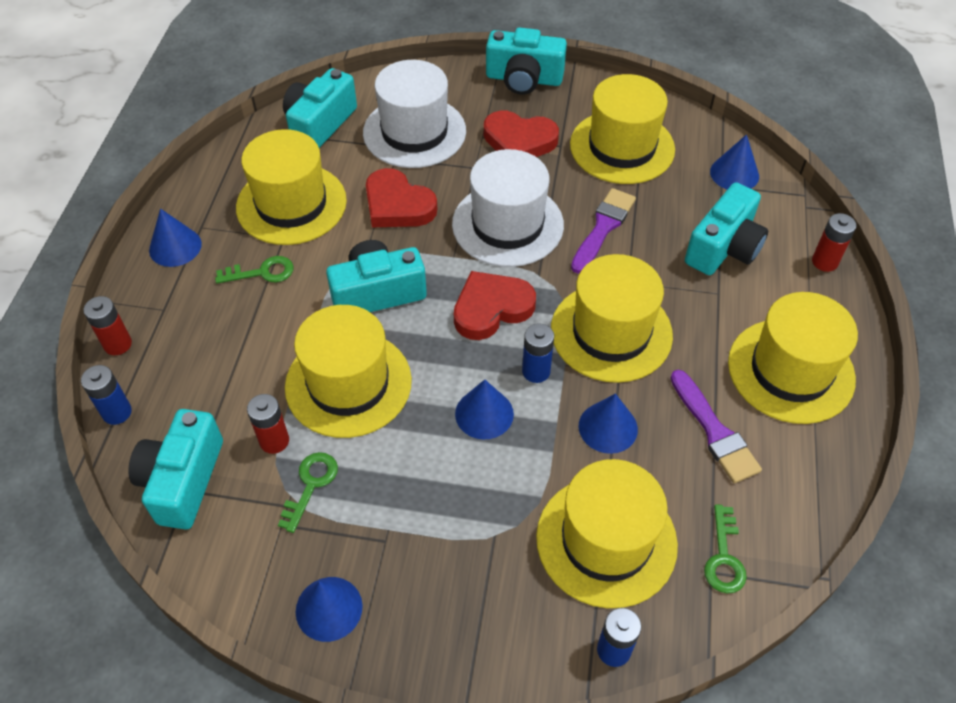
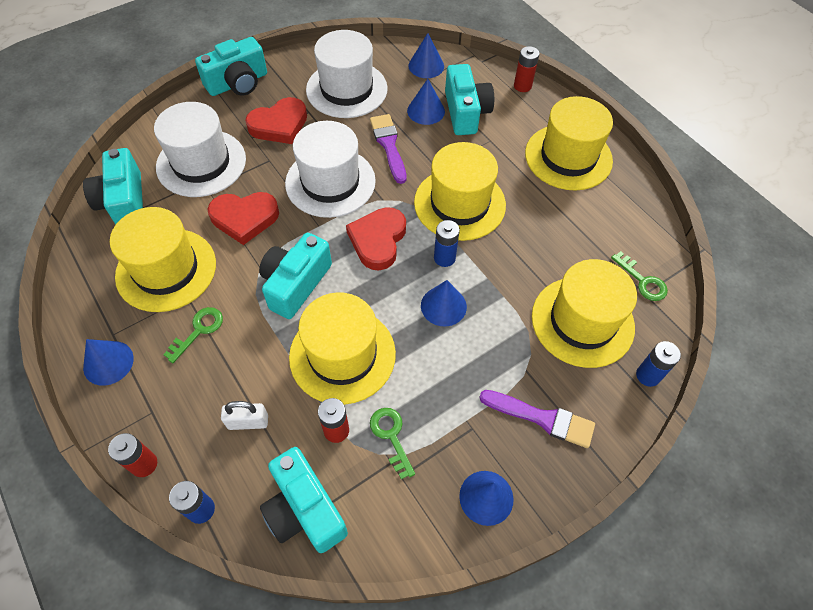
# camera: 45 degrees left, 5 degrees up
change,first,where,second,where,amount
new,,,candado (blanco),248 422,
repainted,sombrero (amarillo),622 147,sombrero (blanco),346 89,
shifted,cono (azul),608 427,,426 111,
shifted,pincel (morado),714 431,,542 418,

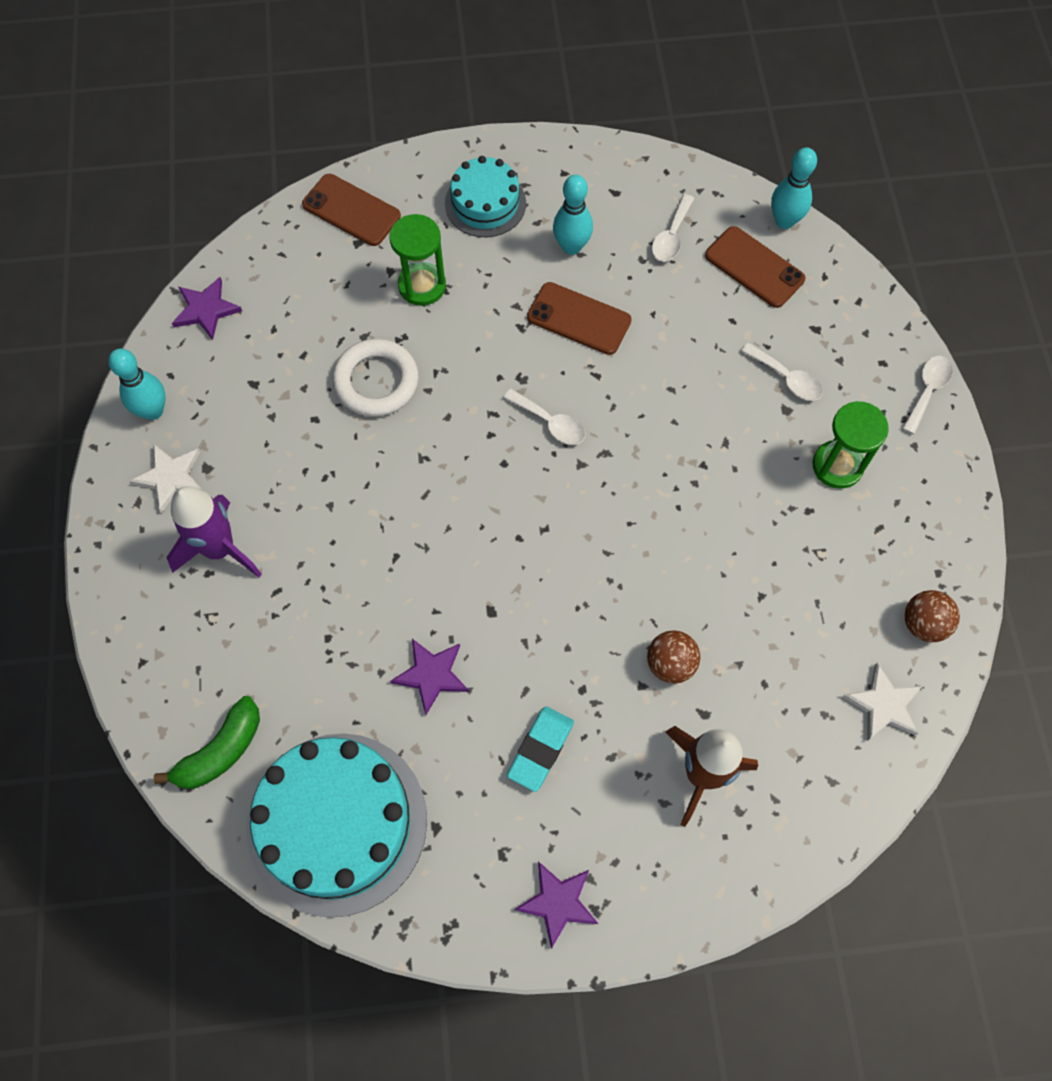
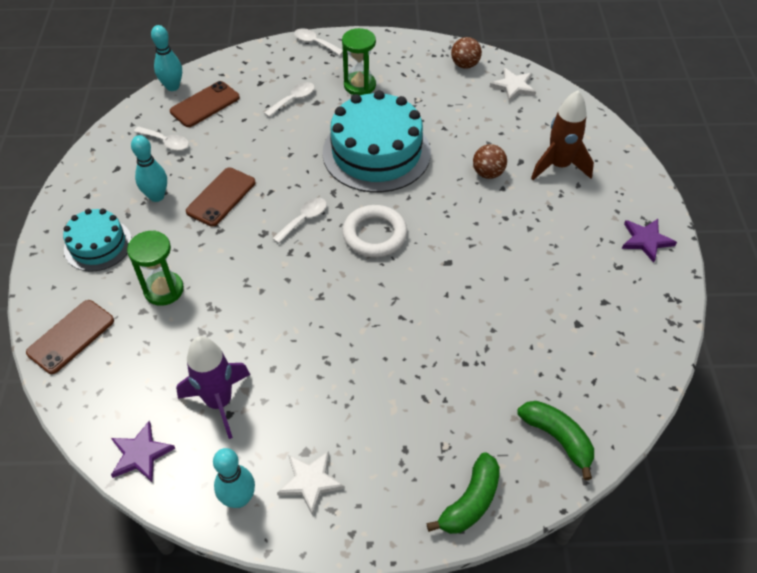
# camera: 85 degrees left, 15 degrees down
change,first,where,second,where,amount
shifted,cohete (morado),220 549,,219 402,
shifted,tarta (turquesa),337 823,,376 152,
shifted,anillo (blanco),376 381,,374 235,
new,,,plátano (verde),470 501,
gone,estrella (morado),431 675,,,
gone,goma de borrar (turquesa),540 750,,,

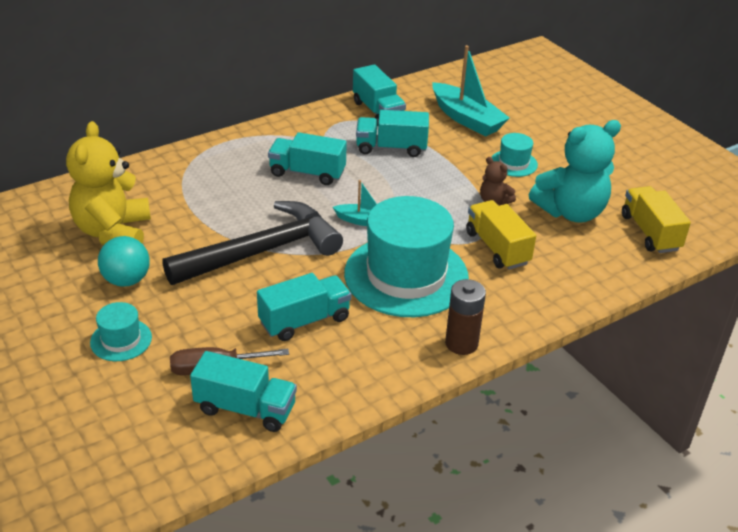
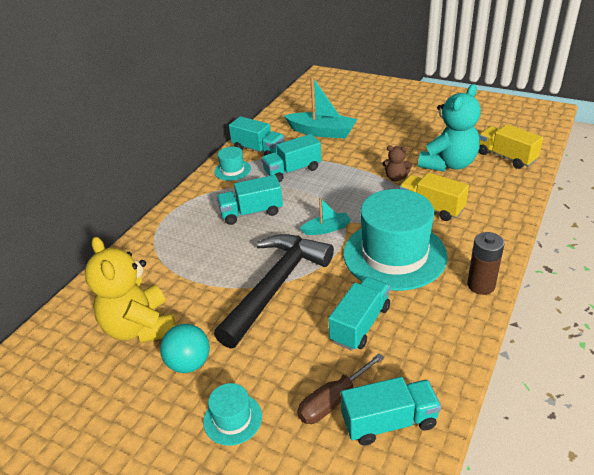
# camera: 25 degrees left, 0 degrees up
change,first,where,second,where,amount
shifted,sombrero (turquesa),513 163,,232 170,

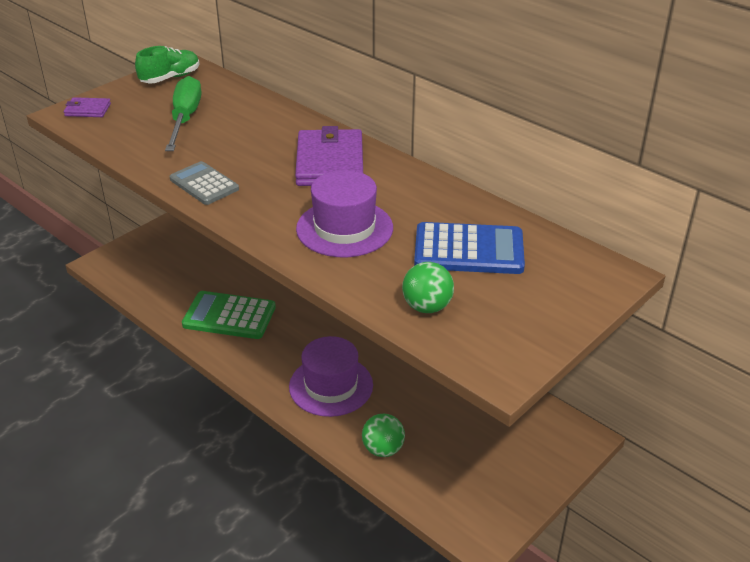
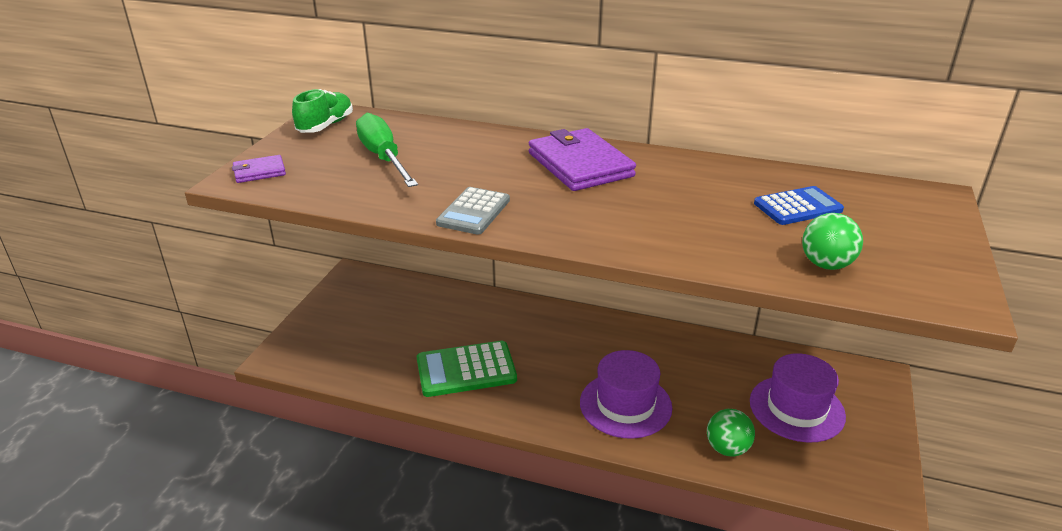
# camera: 25 degrees left, 5 degrees down
change,first,where,second,where,amount
rotated,calculadora (gris),204 184,,474 212,90 degrees counterclockwise
shifted,sombrero (morado),344 228,,796 408,
scaled,calculadora (azul),469 250,,797 207,x0.67

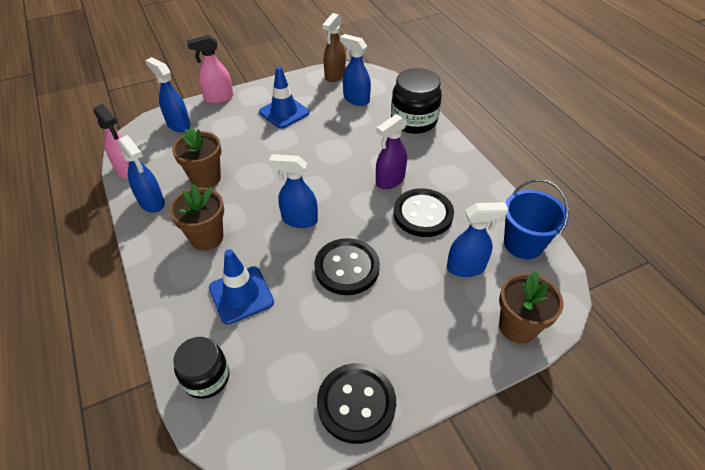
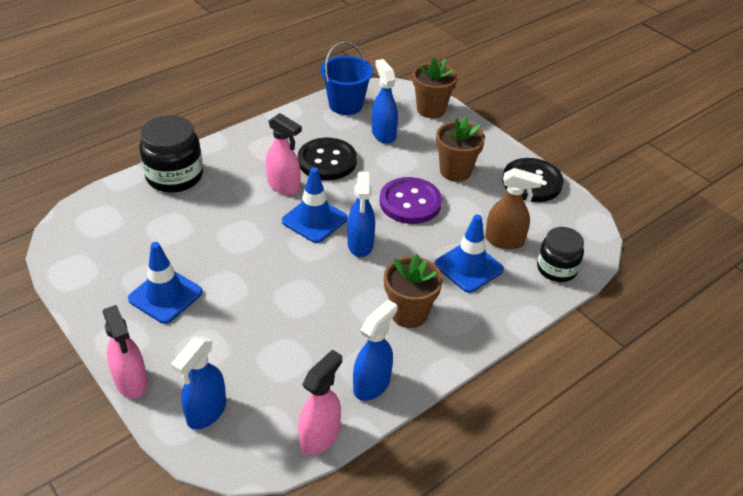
# camera: 105 degrees left, 5 degrees down
change,first,where,second,where,amount
repainted,pulverizador (morado),389 180,pulverizador (rosa),284 186,
new,,,cono de tráfico (azul),314 220,
repainted,botón (negro),347 268,botón (morado),410 202,
shifted,maceta (marrón),206 178,,455 171,
shifted,pulverizador (marrón),335 76,,504 241,
gone,pulverizador (azul),356 99,,,

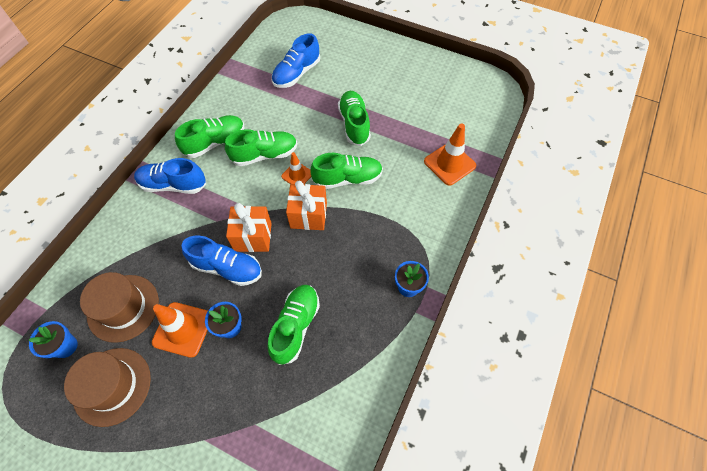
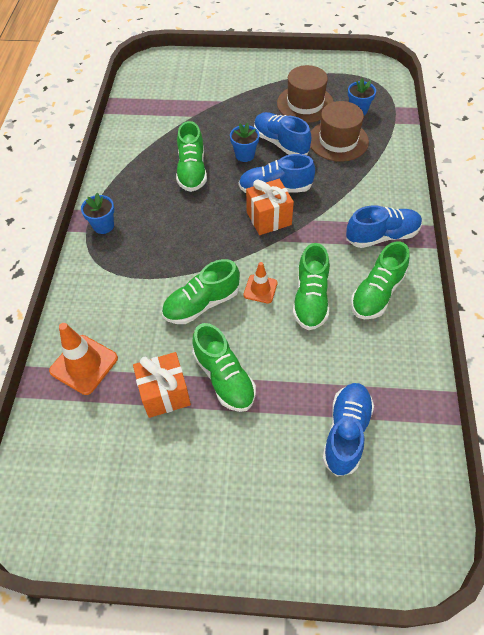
# camera: 160 degrees right, 5 degrees down
change,first,where,second,where,amount
shifted,regalo (naranja),308 215,,165 394,
swapped,cono de tráfico (naranja),183 329,zapato (azul),280 143,
rotated,zapato (verde),265 155,,310 299,45 degrees counterclockwise

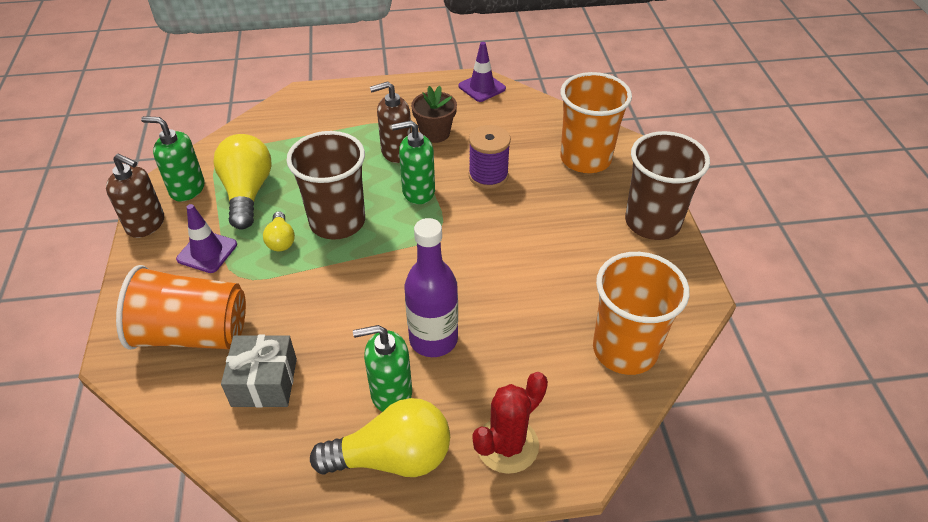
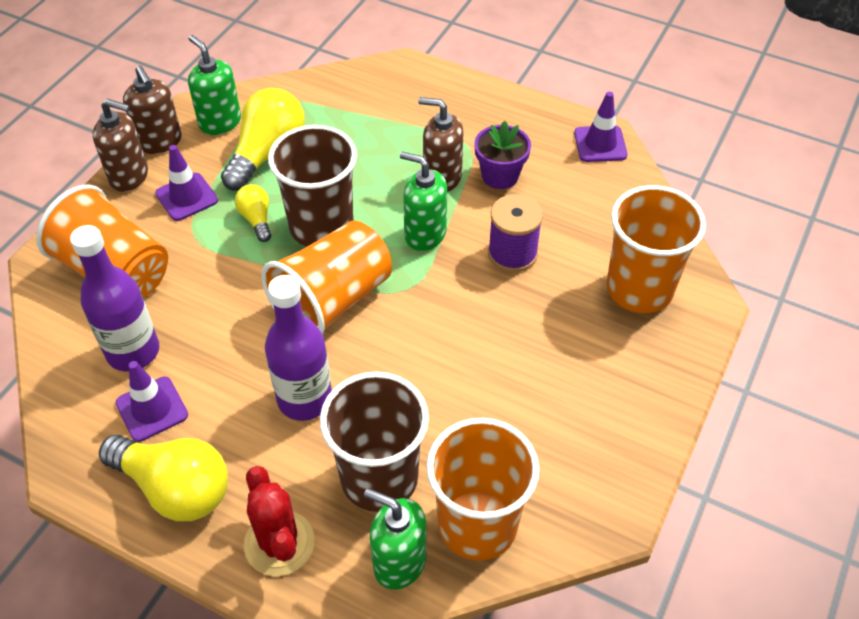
# camera: 35 degrees right, 5 degrees up
change,first,where,second,where,amount
swapped,regalo (gris),264 382,botella (morado),133 351,
new,,,dispensador de jabón (marrón),129 176,
new,,,cono de tráfico (morado),152 409,
rotated,bombilla (amarillo),281 240,,256 219,135 degrees clockwise
rotated,cactus (rojo),507 445,,279 543,75 degrees clockwise
new,,,vaso (naranja),332 300,
shifted,vaso (marrón),652 222,,379 478,
shifted,dispensador de jabón (verde),391 393,,399 562,
repainted,maceta (marrón),435 133,maceta (morado),500 176,

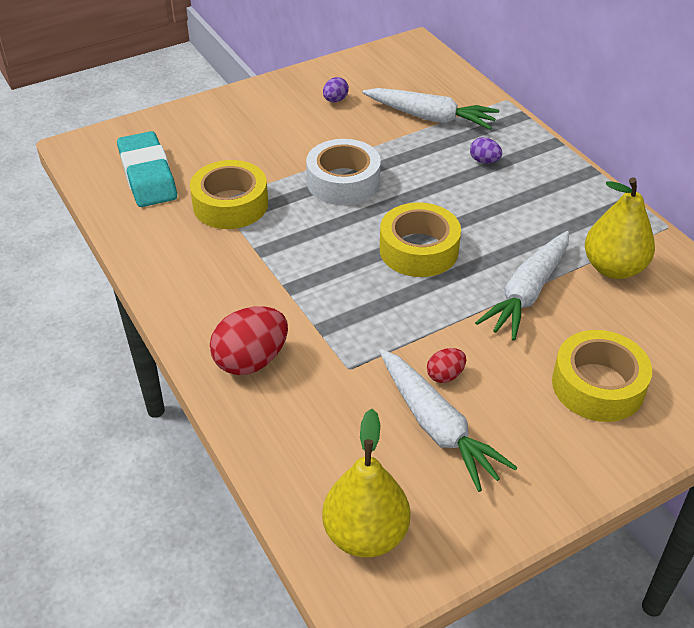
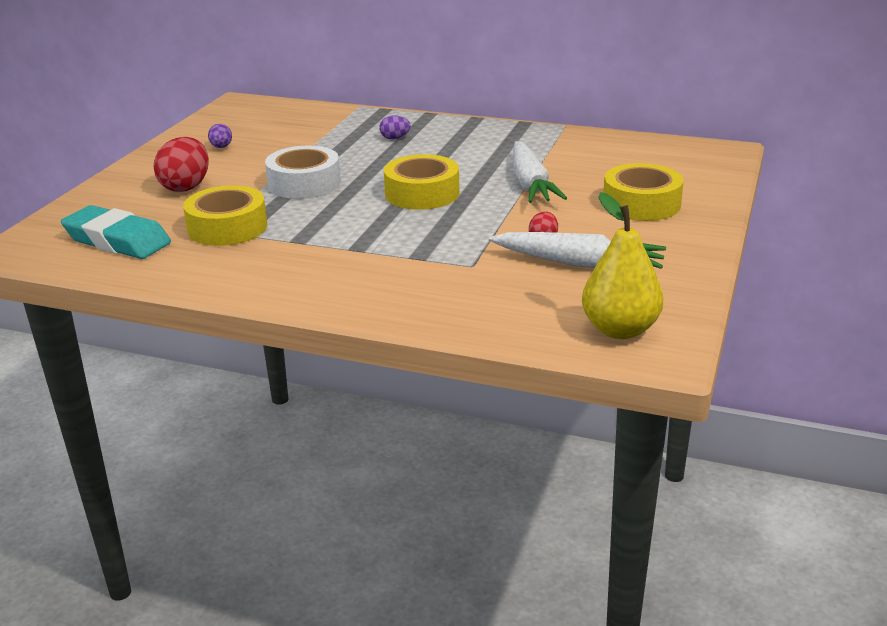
# camera: 40 degrees left, 15 degrees down
change,first,where,second,where,amount
shifted,huevo (rojo),251 360,,186 187,
gone,zanahoria (blanco),430 117,,,
gone,pera (amarillo),613 268,,,

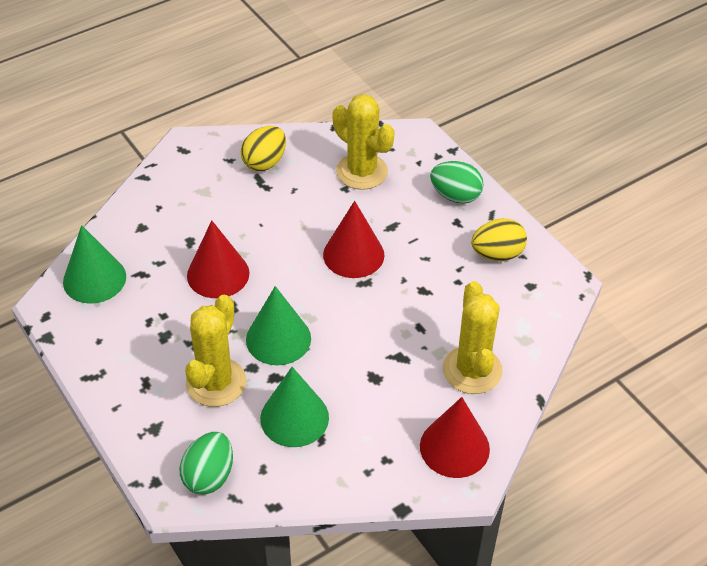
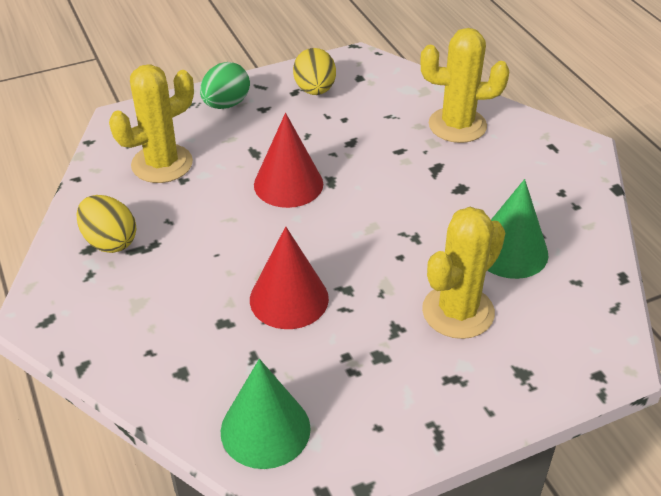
# camera: 80 degrees left, 5 degrees down
change,first,where,second,where,amount
rotated,cactus (amarillo),216 382,,458 312,75 degrees counterclockwise
gone,huevo (verde),209 476,,,
gone,cono (verde),278 339,,,
gone,cono (rojo),454 447,,,

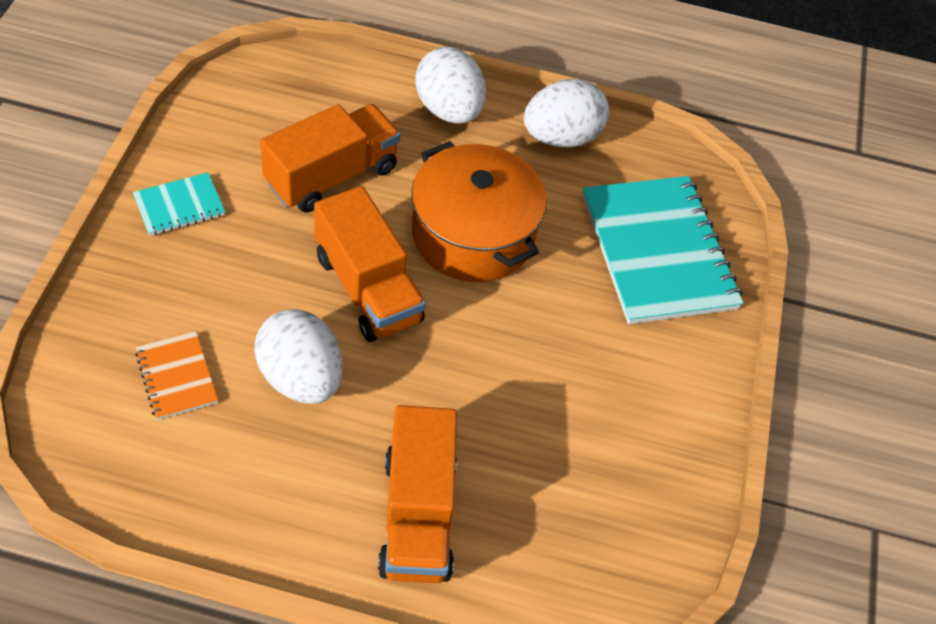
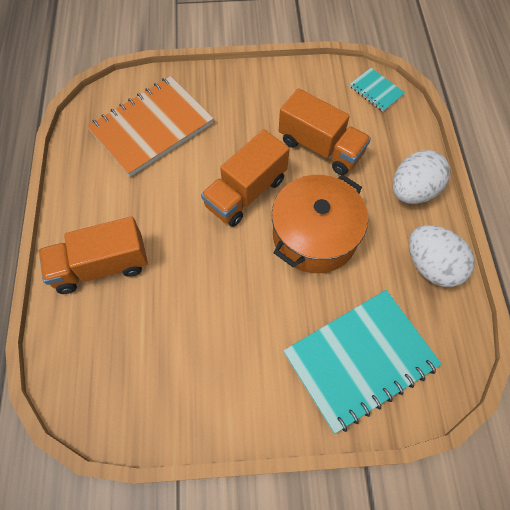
# camera: 80 degrees right, 10 degrees up
change,first,where,second,where,amount
scaled,cuaderno (naranja),177 377,,152 128,x2.16
shifted,cuaderno (turquesa),179 206,,376 91,
gone,huevo (blanco),301 378,,,

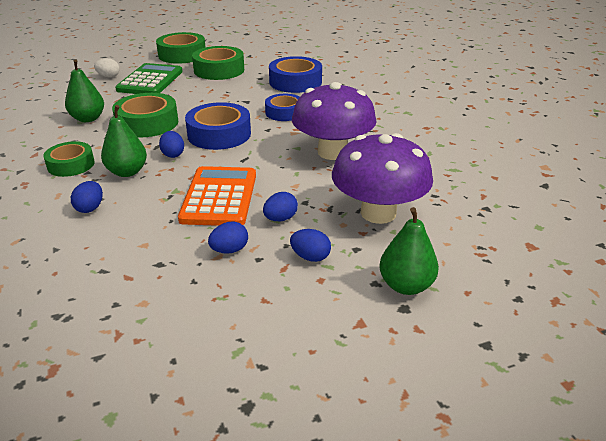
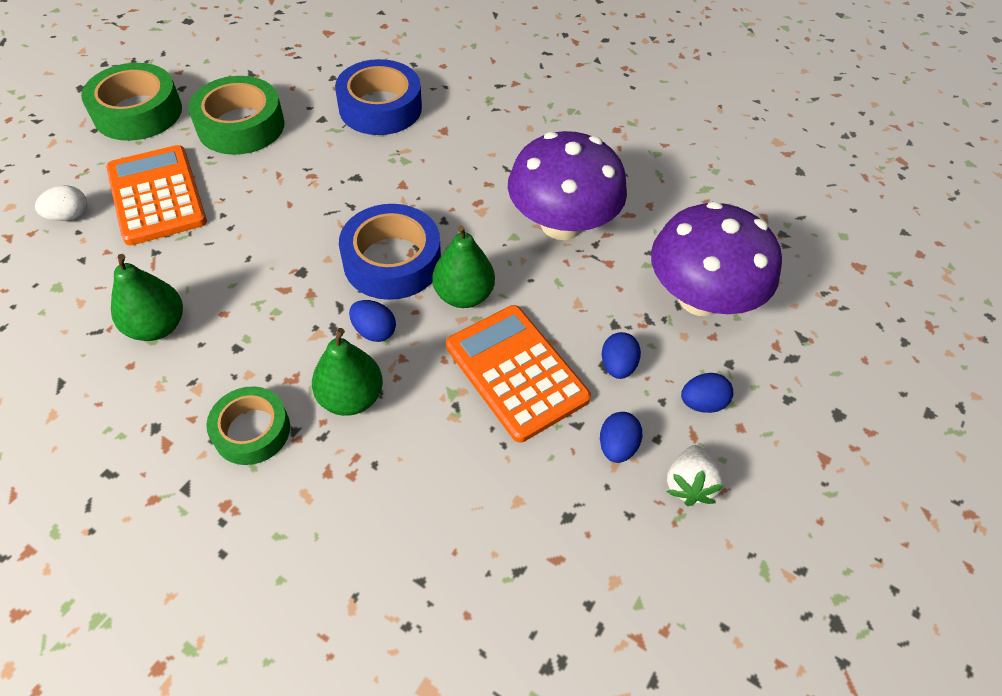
# camera: 40 degrees left, 20 degrees up
change,first,where,second,where,amount
repainted,calculadora (verde),150 81,calculadora (naranja),157 195,
shifted,pera (verde),406 285,,463 295,
new,,,fresa (blanco),688 484,
gone,huevo (azul),90 208,,,
gone,cinta adhesiva (verde),147 123,,,
gone,cinta adhesiva (azul),284 112,,,

